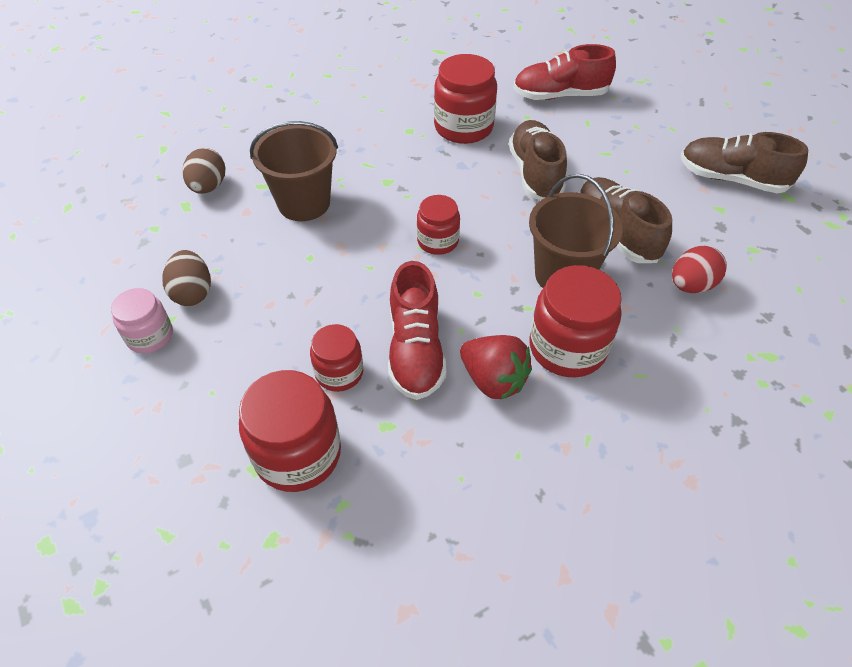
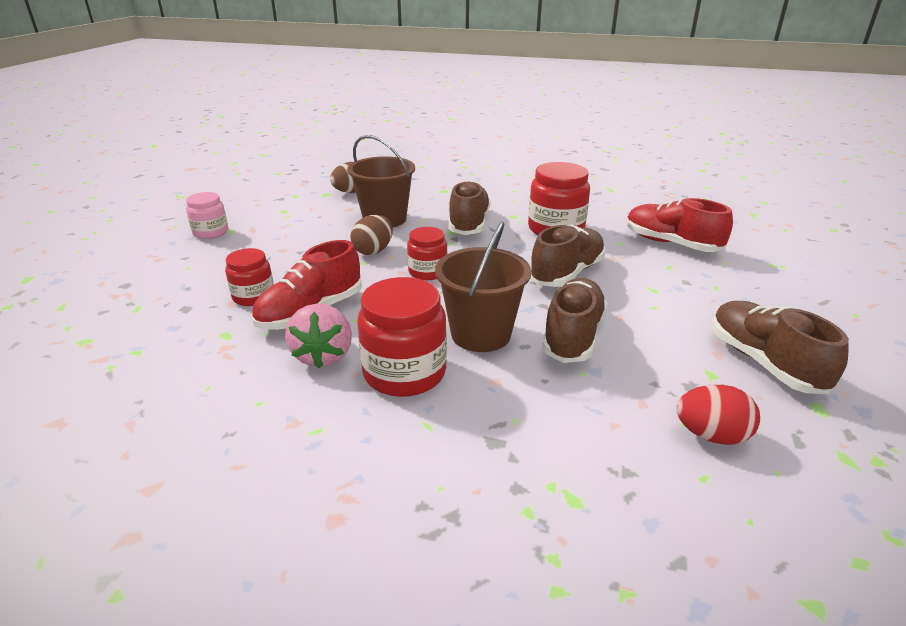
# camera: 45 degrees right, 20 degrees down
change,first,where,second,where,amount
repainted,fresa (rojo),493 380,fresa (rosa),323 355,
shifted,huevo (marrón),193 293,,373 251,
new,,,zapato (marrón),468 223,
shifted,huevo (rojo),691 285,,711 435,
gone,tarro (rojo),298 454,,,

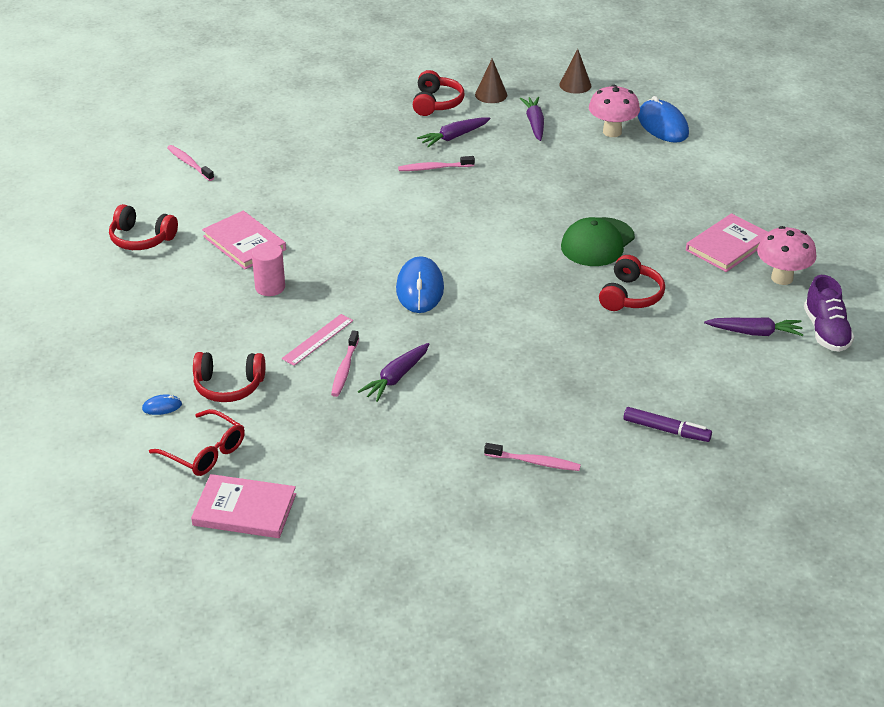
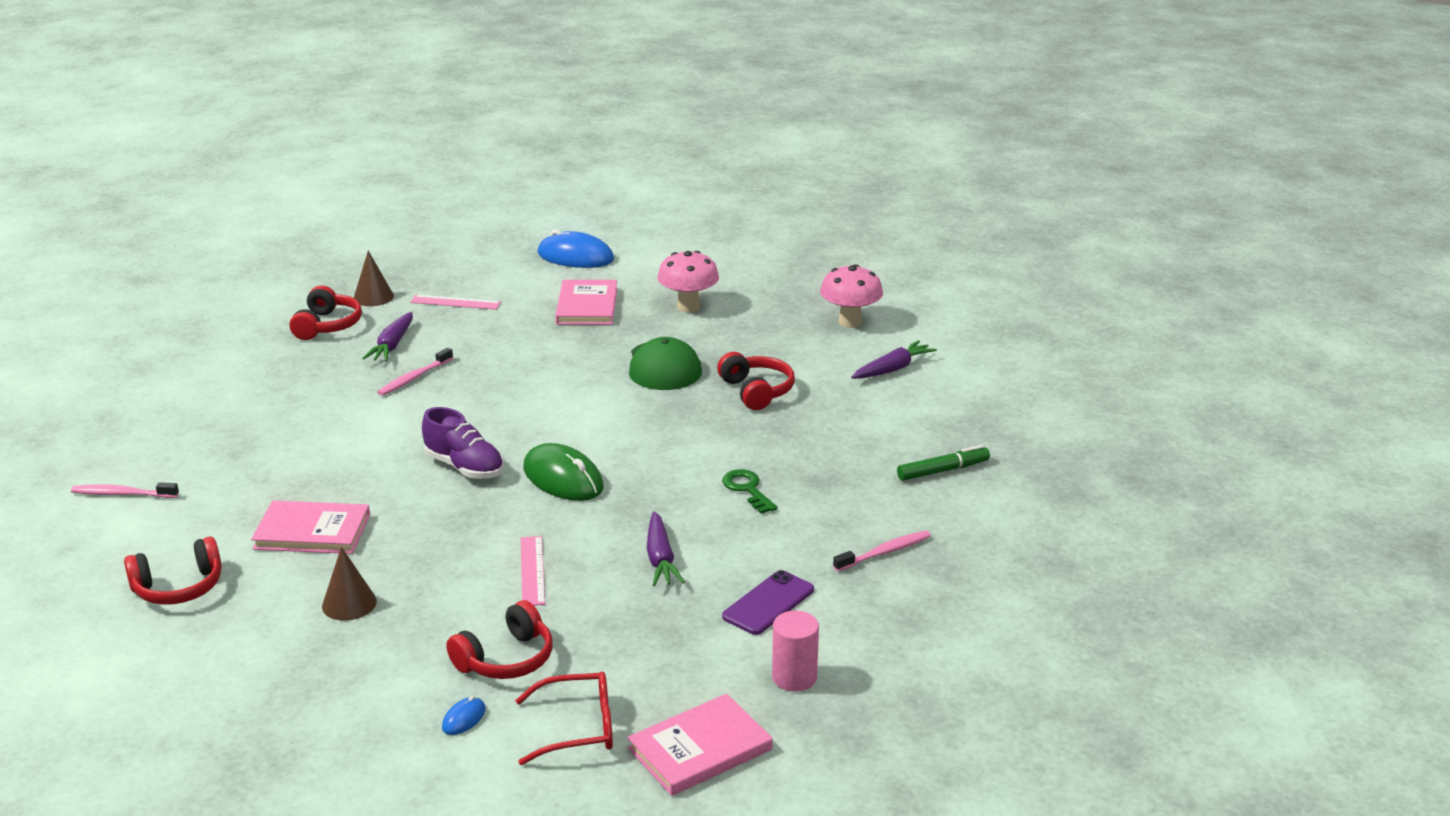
# camera: 45 degrees left, 10 degrees down
change,first,where,second,where,amount
rotated,auriculares (rojo),436 103,,327 326,45 degrees clockwise
shifted,cono (marrón),575 85,,349 604,
swapped,zanahoria (morado),534 123,regla (rosa),455 302,
shifted,zapato (morado),826 331,,464 467,
repainted,ratón (azul),420 288,ratón (verde),563 478,
shifted,libro (rosa),728 246,,587 306,
shifted,seta (rosa),612 132,,688 307,
new,,,llave (verde),747 489,
new,,,móvil (morado),768 603,
shifted,cilindro (rosa),270 287,,794 677,
repainted,rotulador (morado),666 430,rotulador (verde),943 470,
gone,cepillo de dientes (rosa),345 369,,,

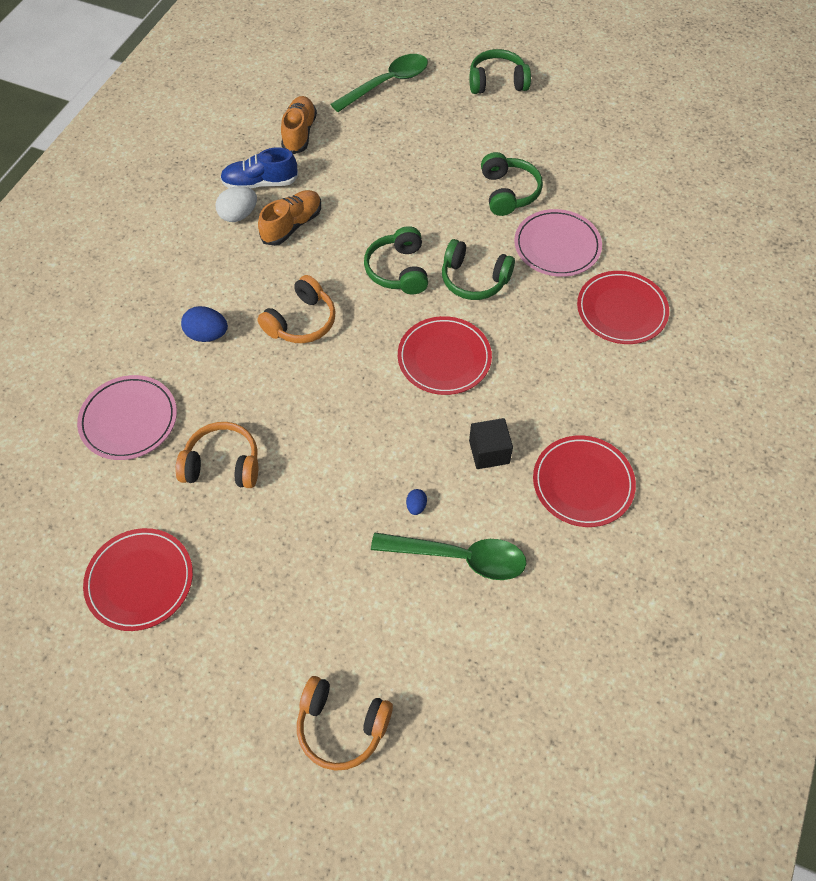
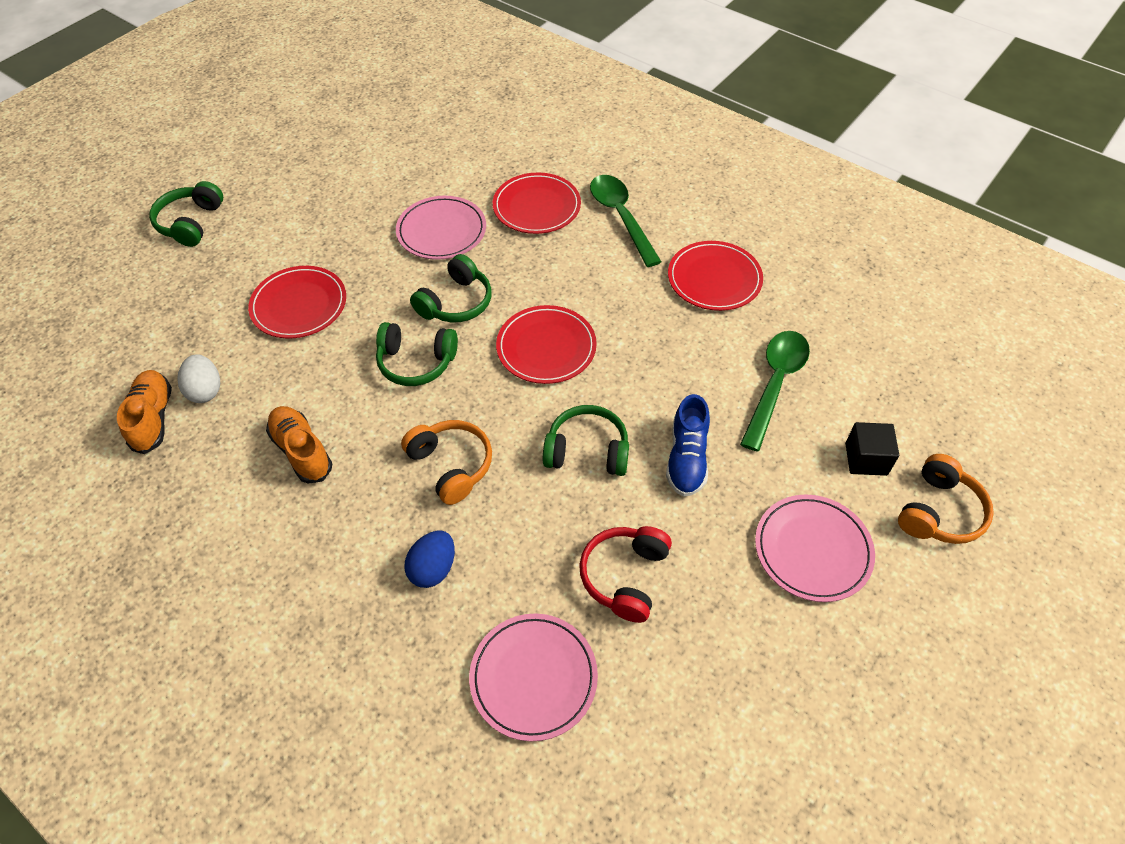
# camera: 75 degrees left, 5 degrees down
change,first,where,second,where,amount
rotated,zapato (naranja),299 133,,153 418,60 degrees clockwise
shifted,huevo (blanco),238 215,,205 390,
shifted,plato (rojo),140 580,,299 305,
shifted,auriculares (verde),508 192,,587 450,
repainted,auriculares (naranja),223 464,auriculares (rojo),624 576,
shifted,cuchara (verde),387 84,,621 217,
shifted,zapato (azul),260 183,,687 458,
new,,,plato (rosa),812 550,
shifted,cubo (negro),489 452,,866 459,
gone,huevo (azul),416 506,,,

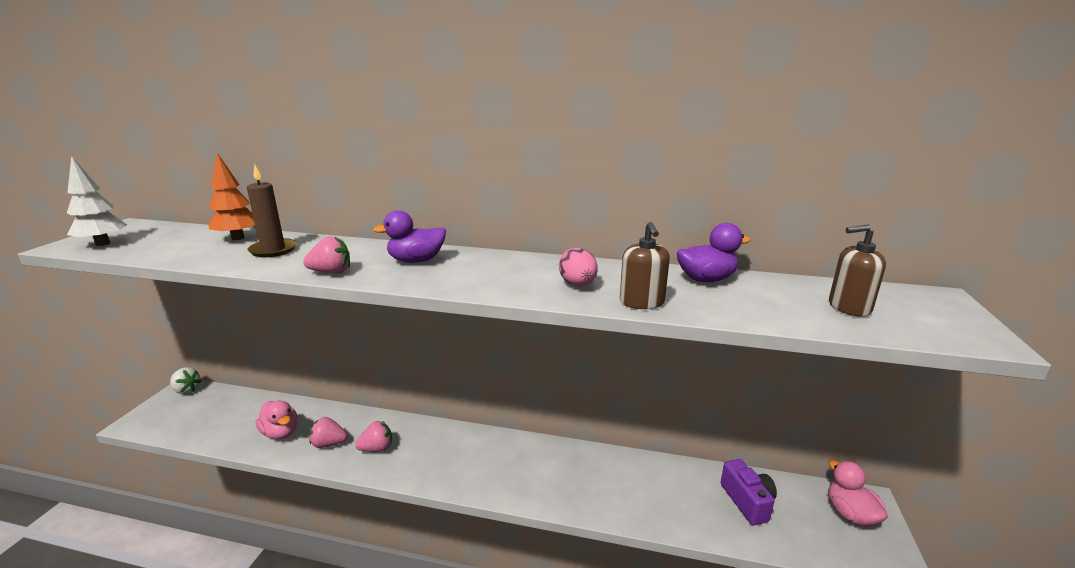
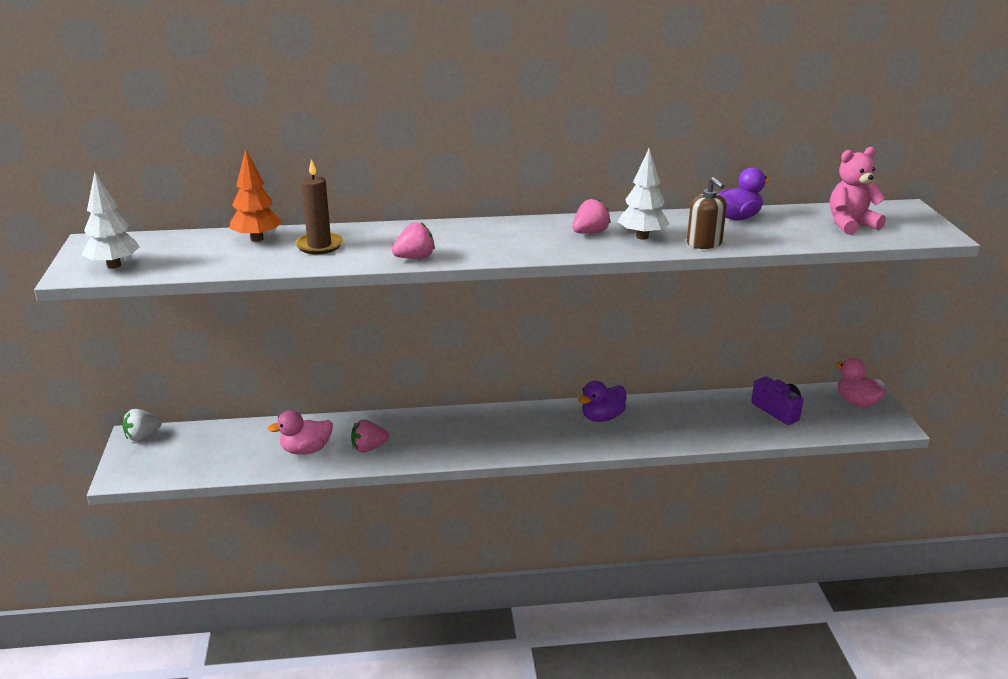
# camera: 20 degrees left, 5 degrees up
change,first,where,second,where,amount
rotated,fresa (blanco),187 390,,142 436,135 degrees clockwise
rotated,pato (rosa),281 433,,306 450,135 degrees clockwise
shifted,fresa (rosa),377 449,,590 233,
shifted,pato (morado),416 261,,602 417,
swapped,huevo (rosa),578 284,árbol (blanco),642 237,
swapped,dispensador de jabón (marrón),849 307,osito (rosa),850 225,

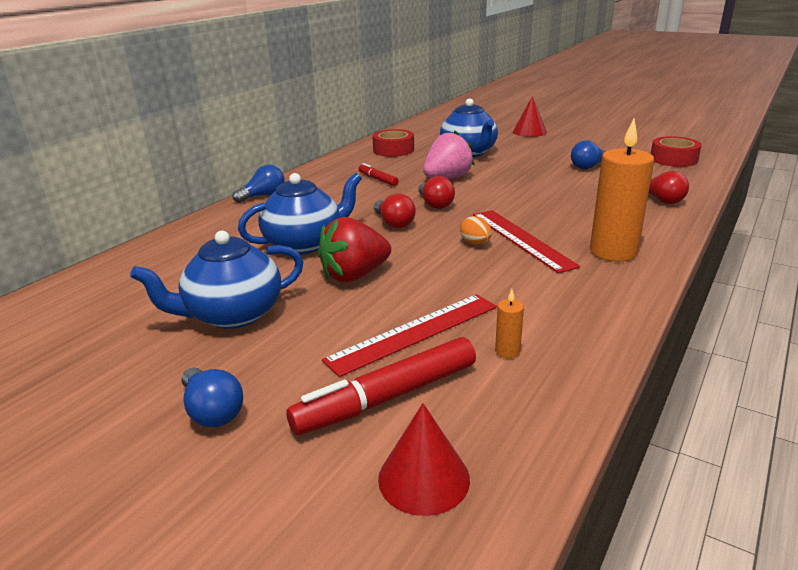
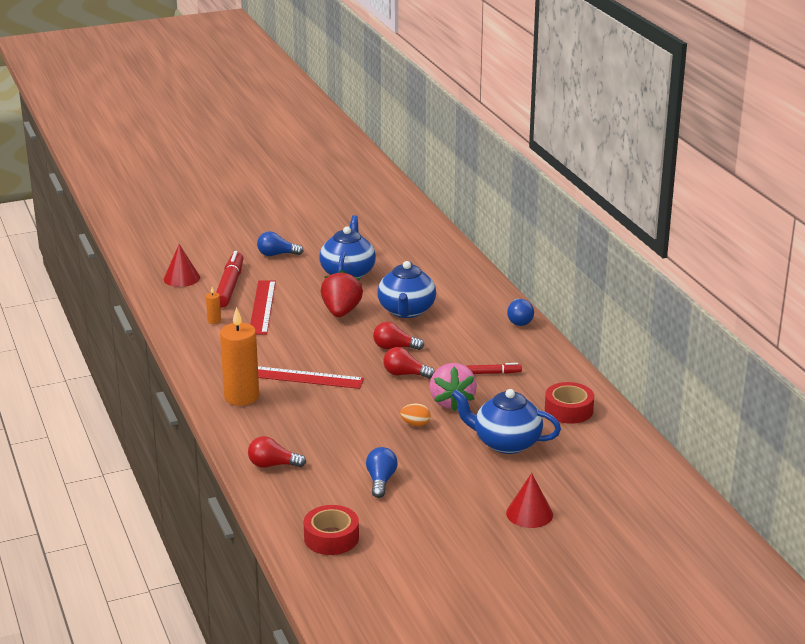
# camera: 125 degrees right, 0 degrees up
change,first,where,second,where,amount
shifted,huevo (naranja),475 243,,415 424,

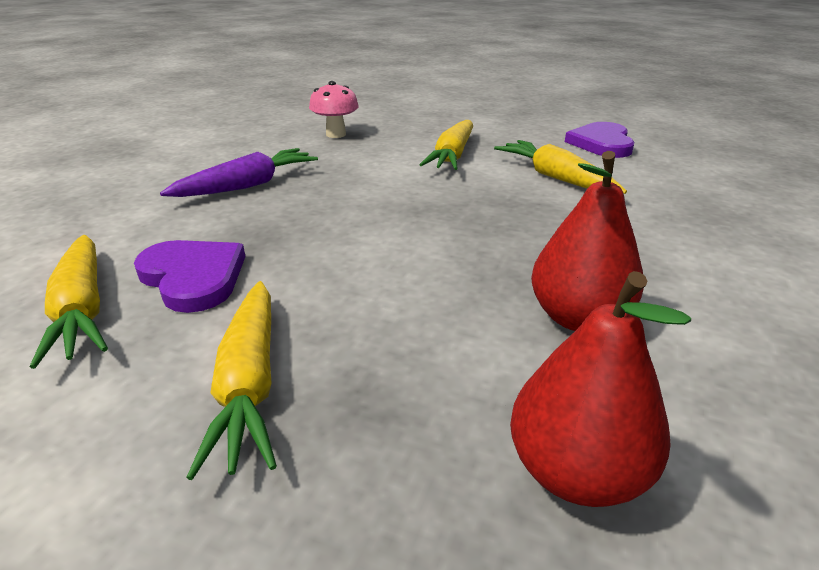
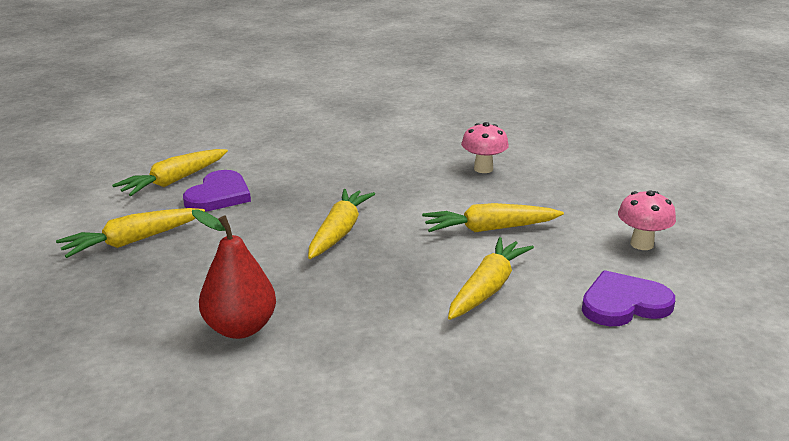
# camera: 65 degrees right, 5 degrees down
change,first,where,second,where,amount
new,,,zanahoria (amarillo),339 232,
new,,,seta (rosa),642 244,
gone,zanahoria (morado),247 185,,,
gone,pera (rojo),576 472,,,

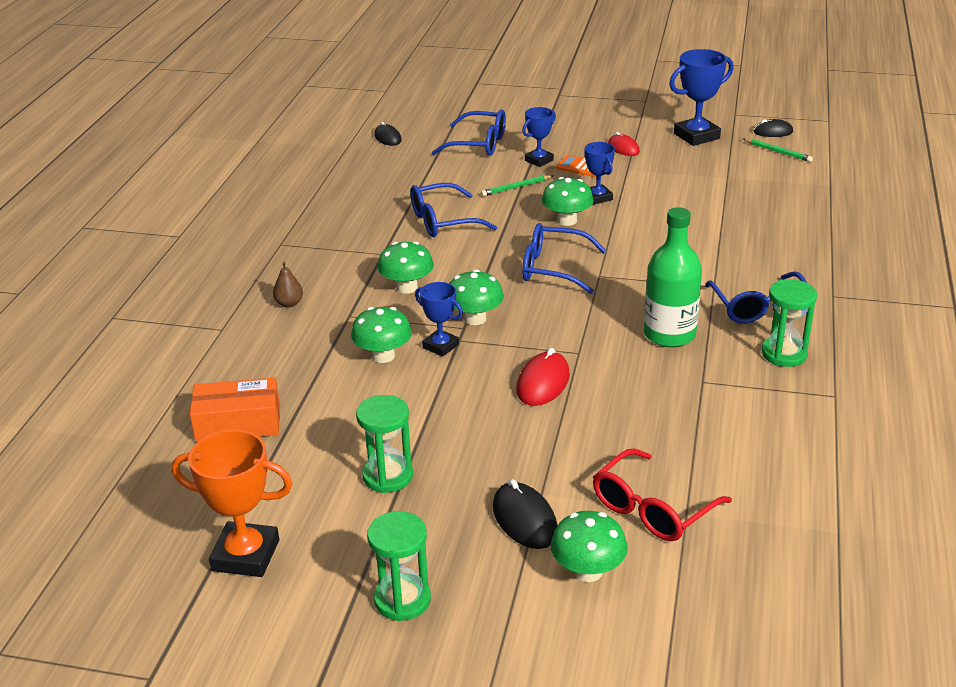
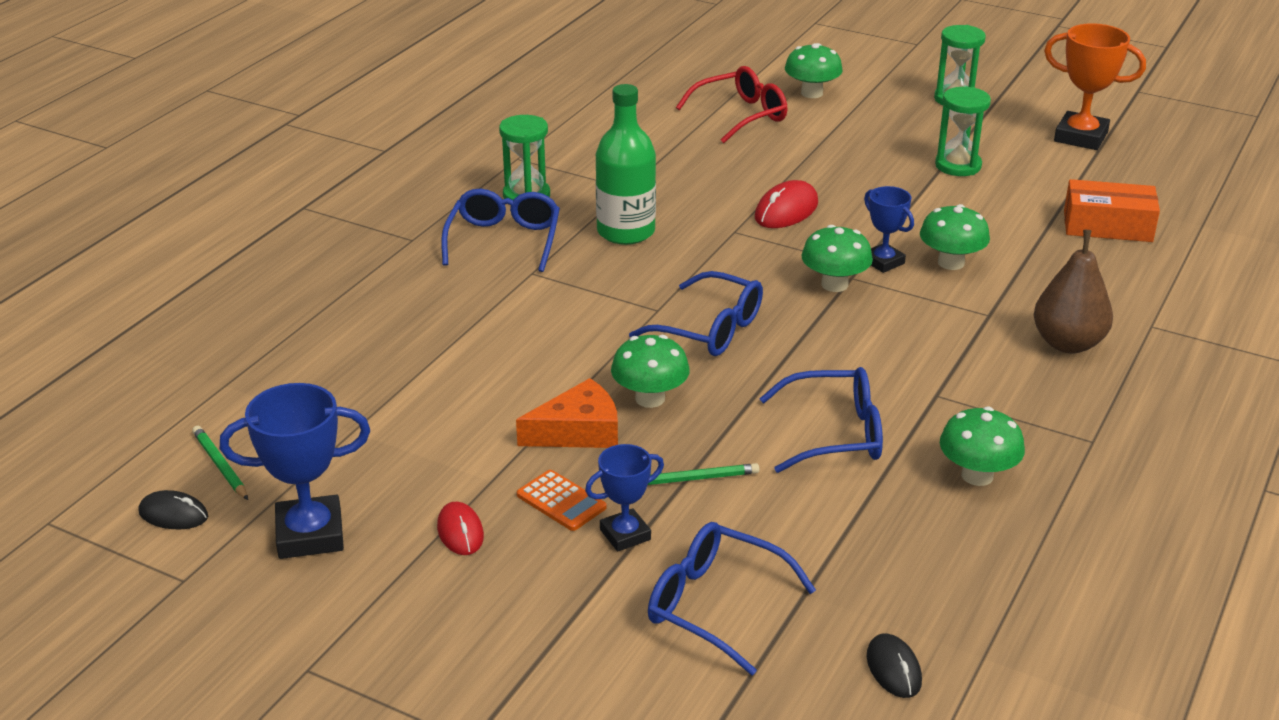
# camera: 165 degrees left, 0 degrees up
change,first,where,second,where,amount
swapped,trofeo (azul),598 197,queso (naranja),578 431,
shifted,seta (verde),407 287,,977 475,
scaled,pera (marrón),289 303,,1068 343,x1.95
gone,ratón (negro),524 519,,,

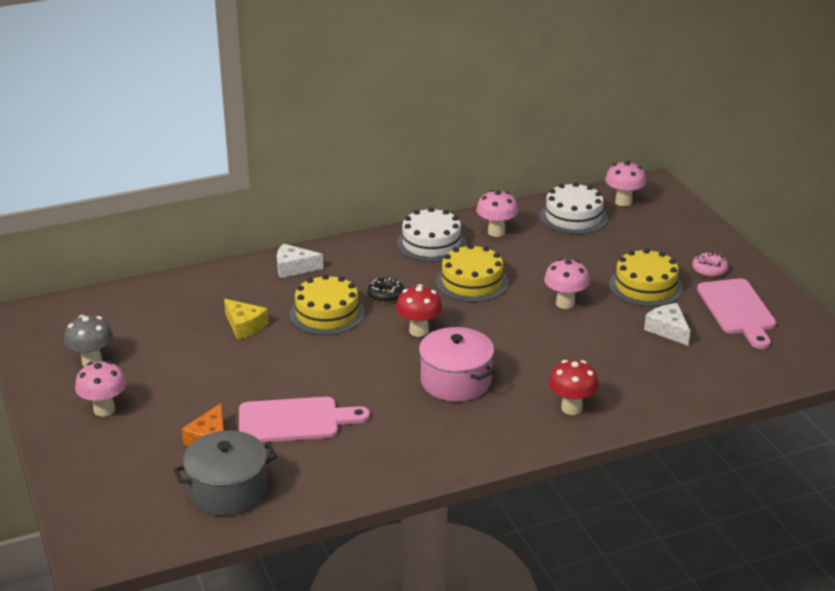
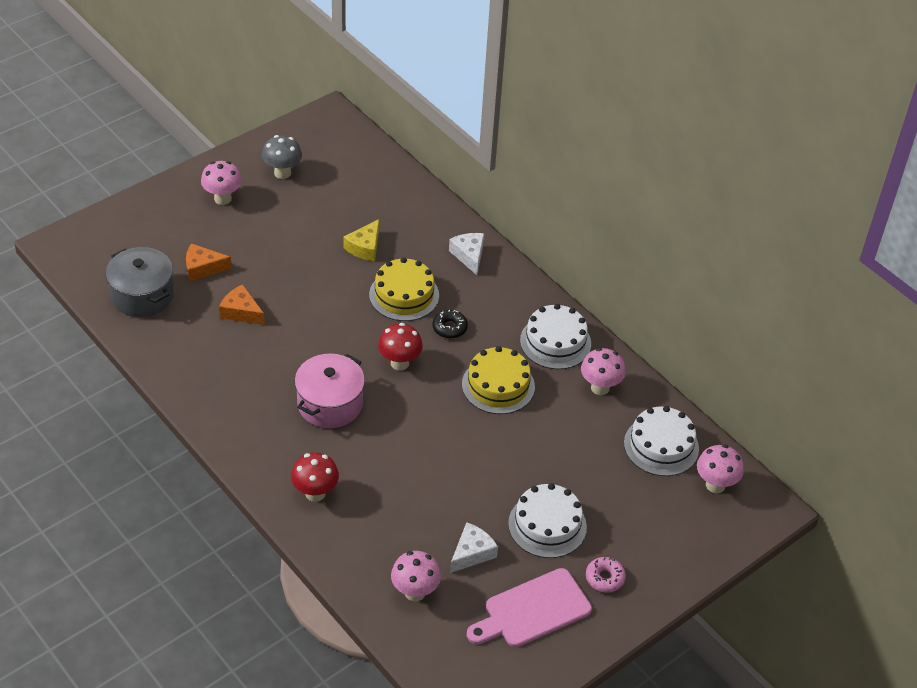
# camera: 70 degrees right, 15 degrees up
change,first,where,second,where,amount
swapped,tabla de cortar (rosa),295 421,queso (naranja),241 312,
shifted,seta (rosa),565 303,,415 592,
repainted,tarta (amarillo),645 286,tarta (blanco),547 525,

